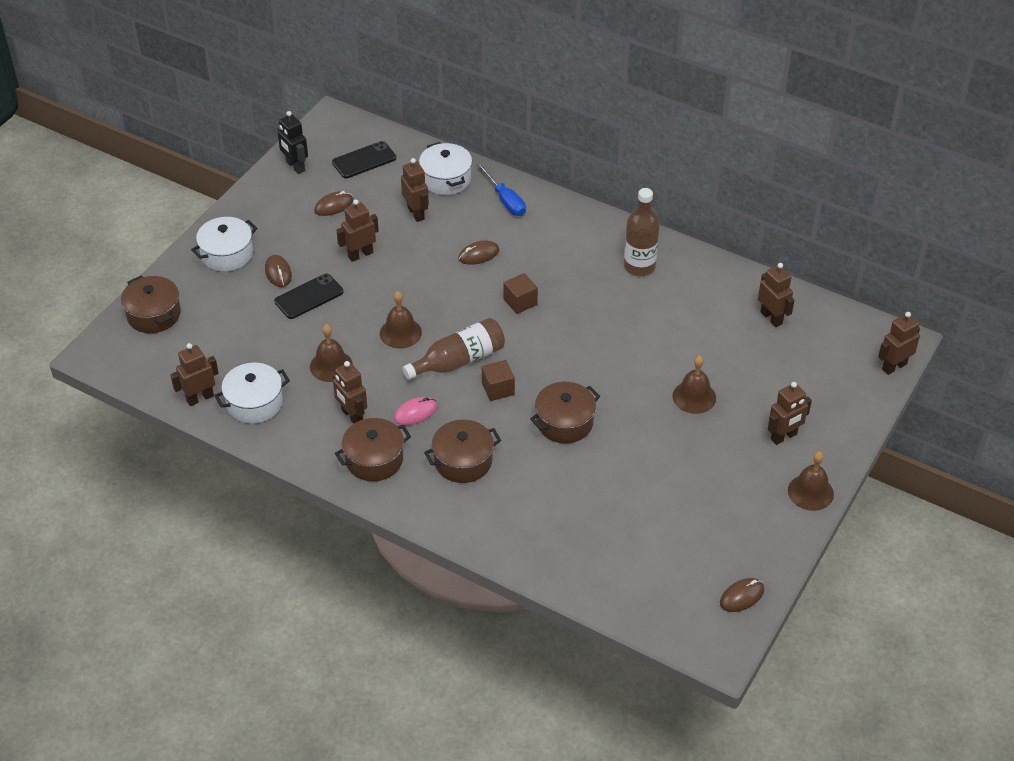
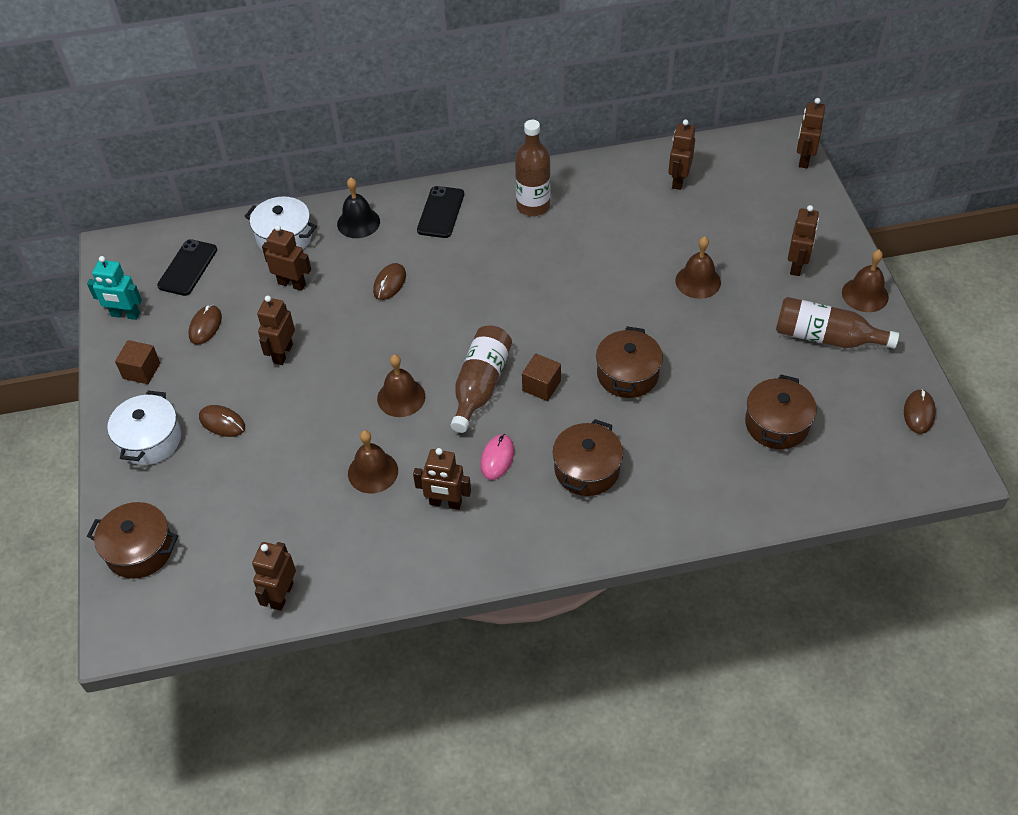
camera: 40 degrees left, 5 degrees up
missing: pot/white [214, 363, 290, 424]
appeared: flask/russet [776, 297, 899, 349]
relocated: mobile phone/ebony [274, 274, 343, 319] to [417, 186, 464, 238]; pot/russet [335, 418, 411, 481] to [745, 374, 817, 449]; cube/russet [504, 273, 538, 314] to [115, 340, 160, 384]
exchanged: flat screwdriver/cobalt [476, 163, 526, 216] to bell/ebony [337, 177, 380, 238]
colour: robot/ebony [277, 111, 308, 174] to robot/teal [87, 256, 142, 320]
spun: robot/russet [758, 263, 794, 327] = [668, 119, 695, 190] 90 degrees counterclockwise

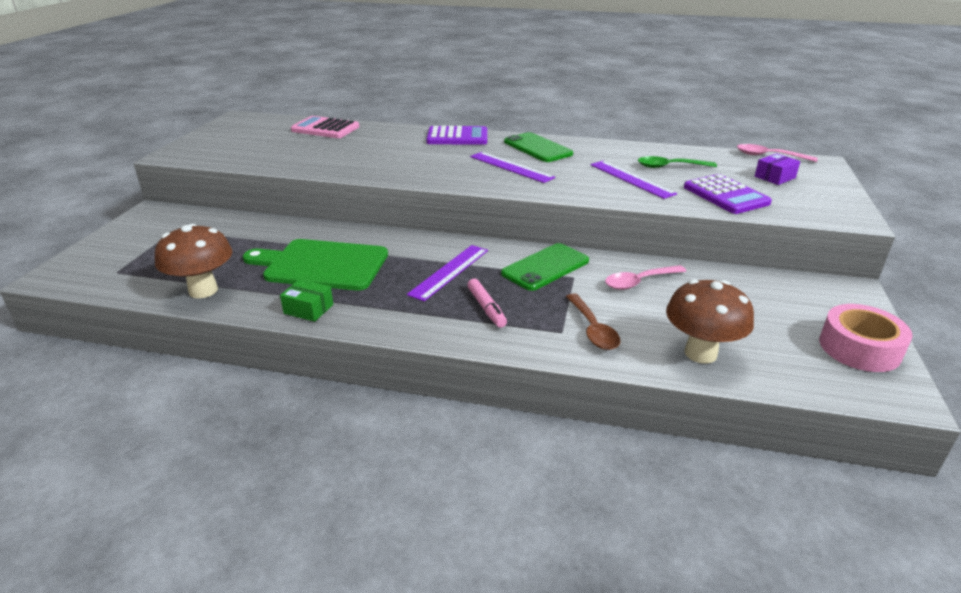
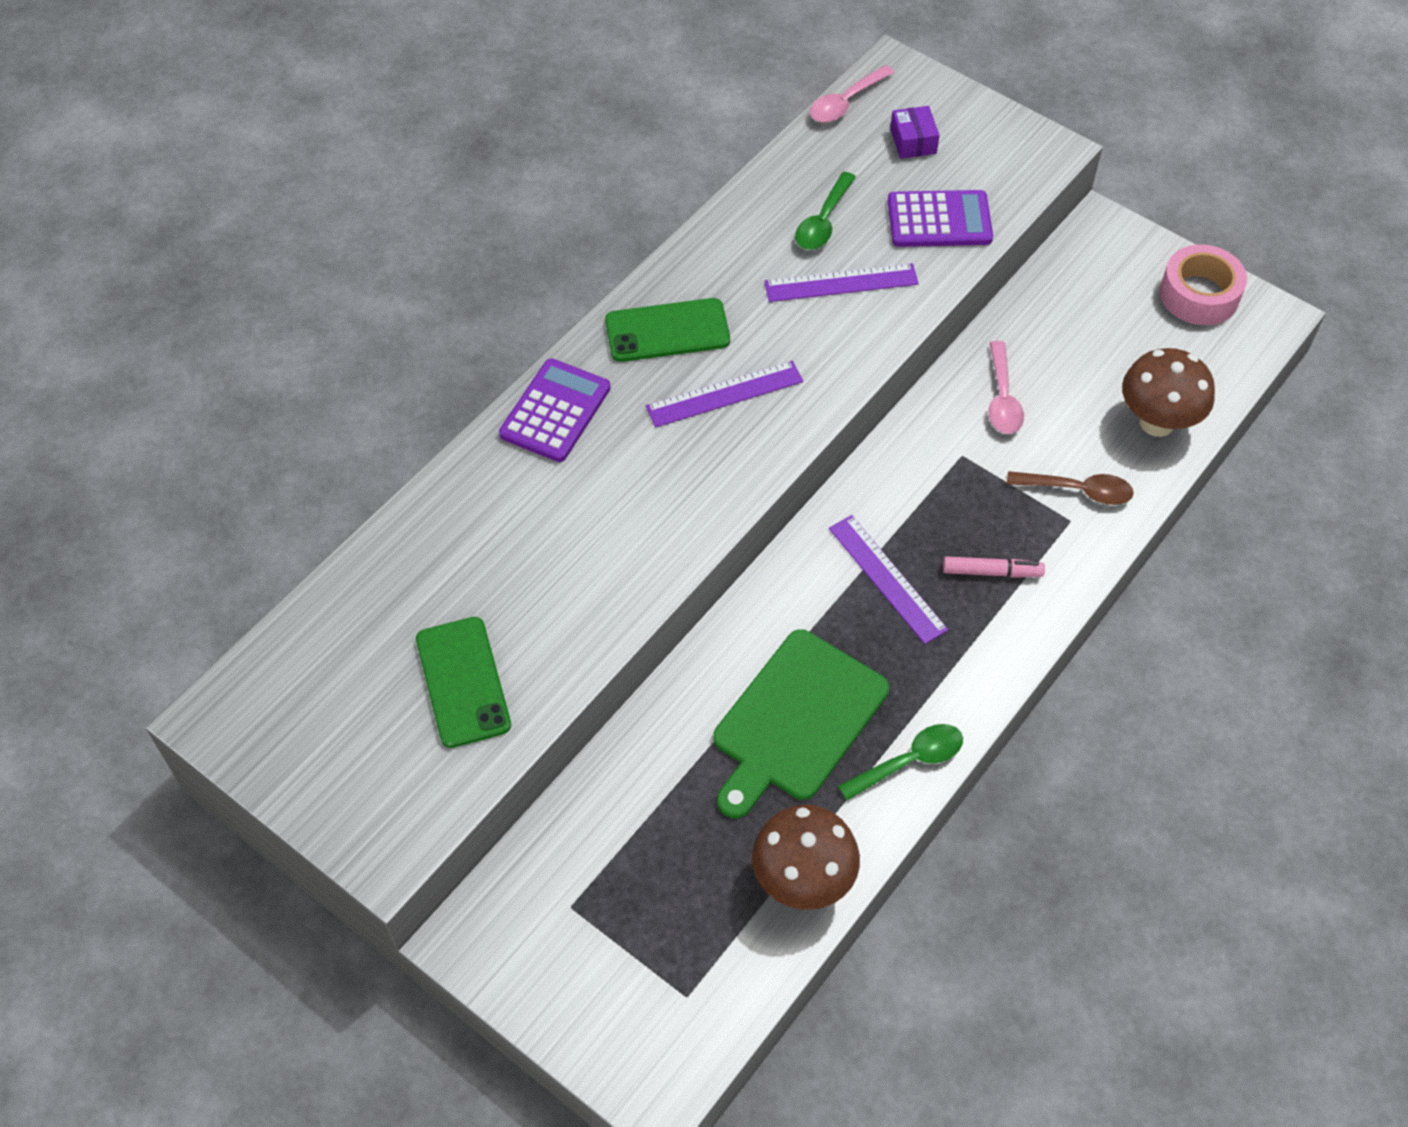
camera: 65 degrees left, 25 degrees up
missing: calculator/rosy [291, 116, 359, 138]
relocated: mobile phone/leaf-green [501, 243, 589, 291] to [416, 617, 511, 748]
exchanged: package/leaf-green [280, 279, 333, 322] to tablespoon/leaf-green [838, 724, 963, 801]

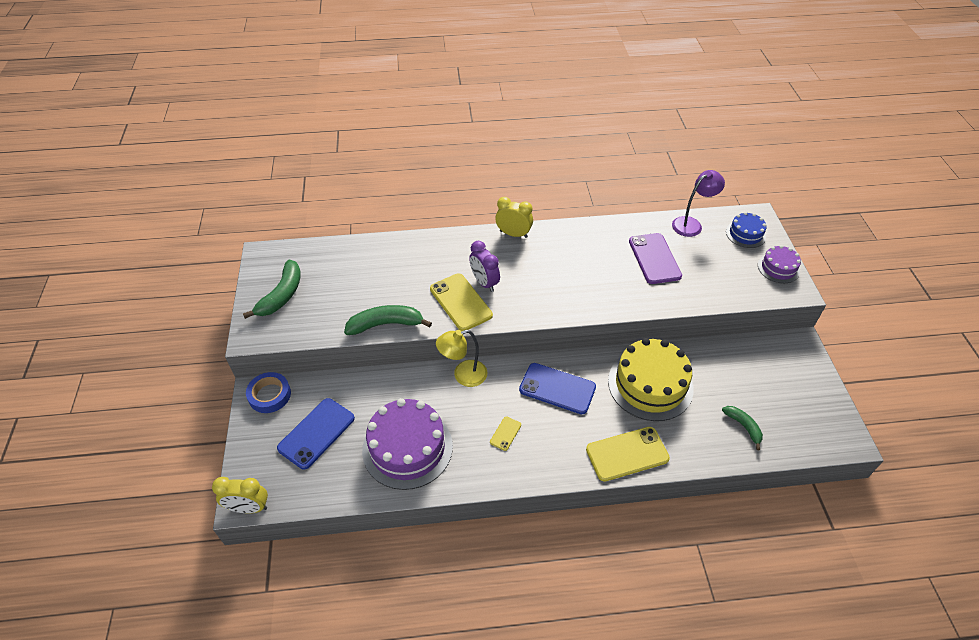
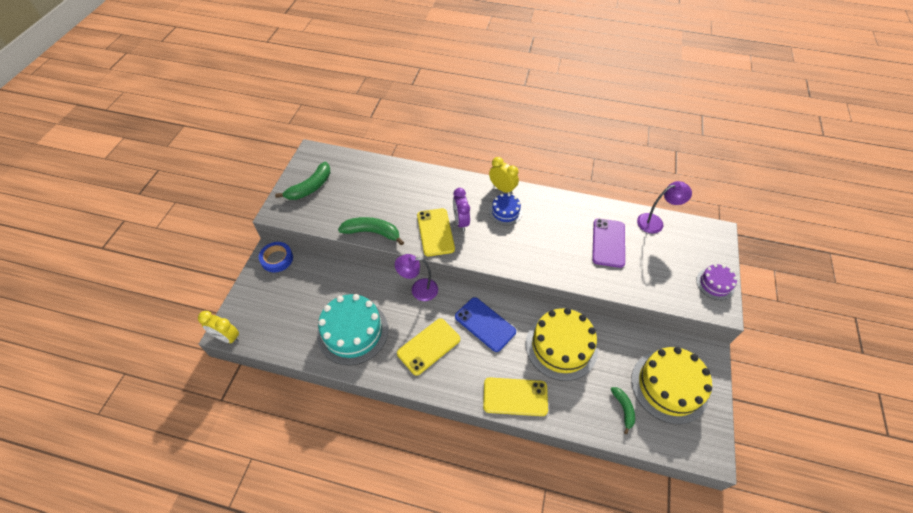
camera: 20 degrees right, 5 degrees up
missing: mobile phone/cobalt [277, 398, 355, 469]
appeared: cake/golden [631, 347, 712, 424]
relocated: cake/cobalt [726, 212, 767, 248] to [489, 193, 522, 225]
colour: cake/royal purple [362, 398, 453, 490] to cake/teal [317, 294, 388, 365]; reading lamp/golden [436, 330, 487, 387] to reading lamp/royal purple [395, 254, 438, 301]
size: mobile phone/golden [490, 416, 521, 451] = [397, 318, 460, 375] x2.10

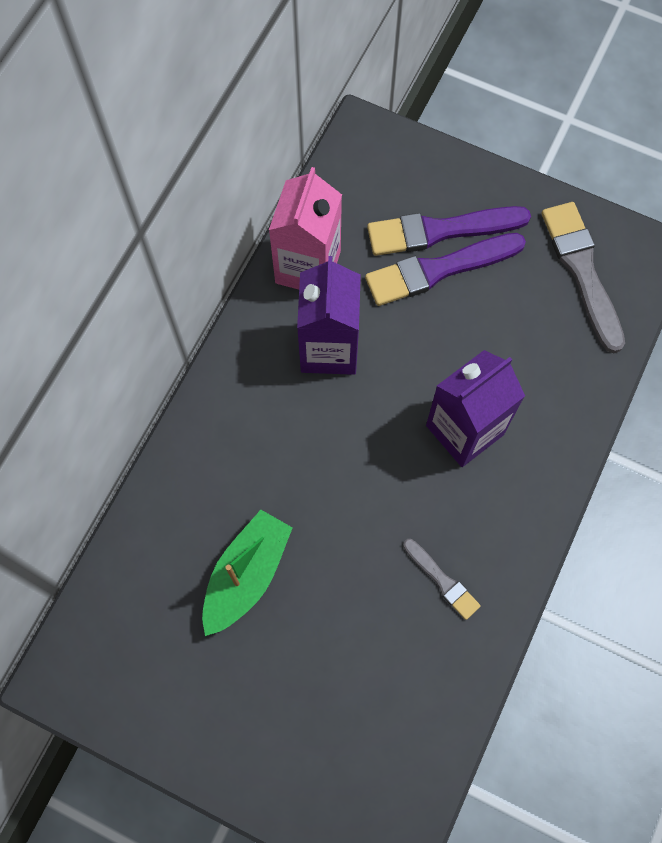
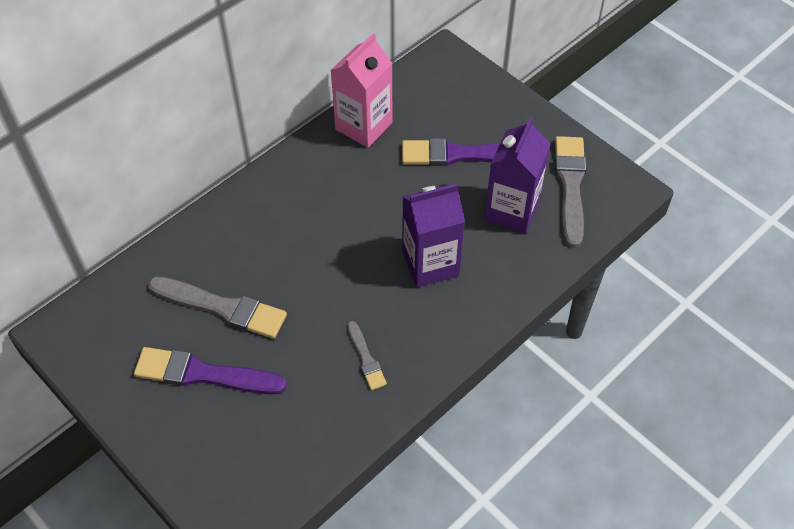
camera: 20 degrees right, 15 degrees down
relocated: carton/royal purple [297, 256, 361, 375] to [484, 118, 551, 233]; paintbrush/royal purple [367, 206, 531, 256] to [134, 347, 287, 394]
exchanged: sailboat/leaf-green [202, 510, 293, 636] to paintbrush/ash-grey [148, 276, 287, 339]

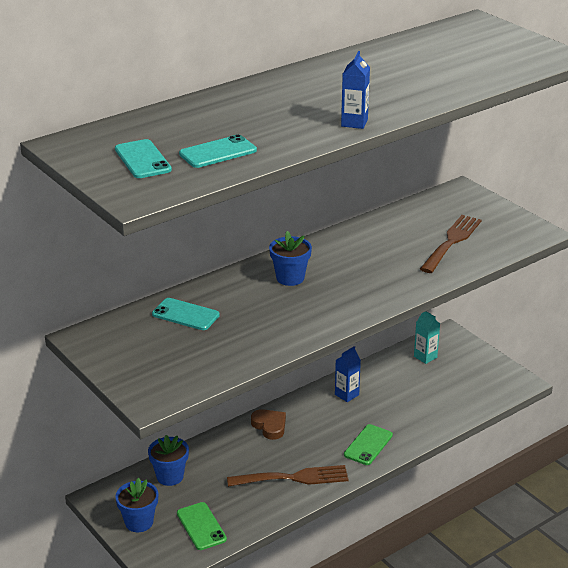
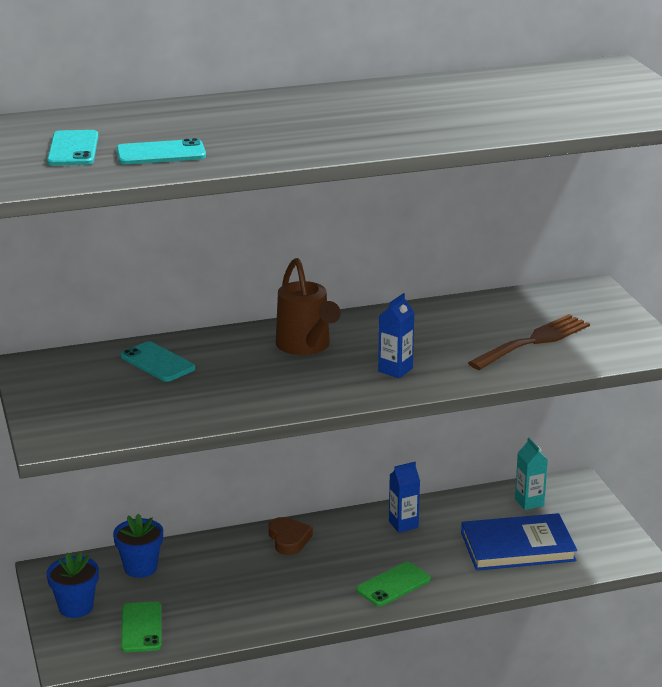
camera: 20 degrees right, 5 degrees down
missing: dinner fork/russet [227, 465, 349, 487]
appeared: hardback/cobalt [461, 513, 577, 570]
relocated: carton/cobalt [341, 51, 370, 129] to [378, 293, 414, 378]
exchanged: potted plant/cobalt [269, 231, 312, 286] to watering can/russet [276, 258, 341, 355]

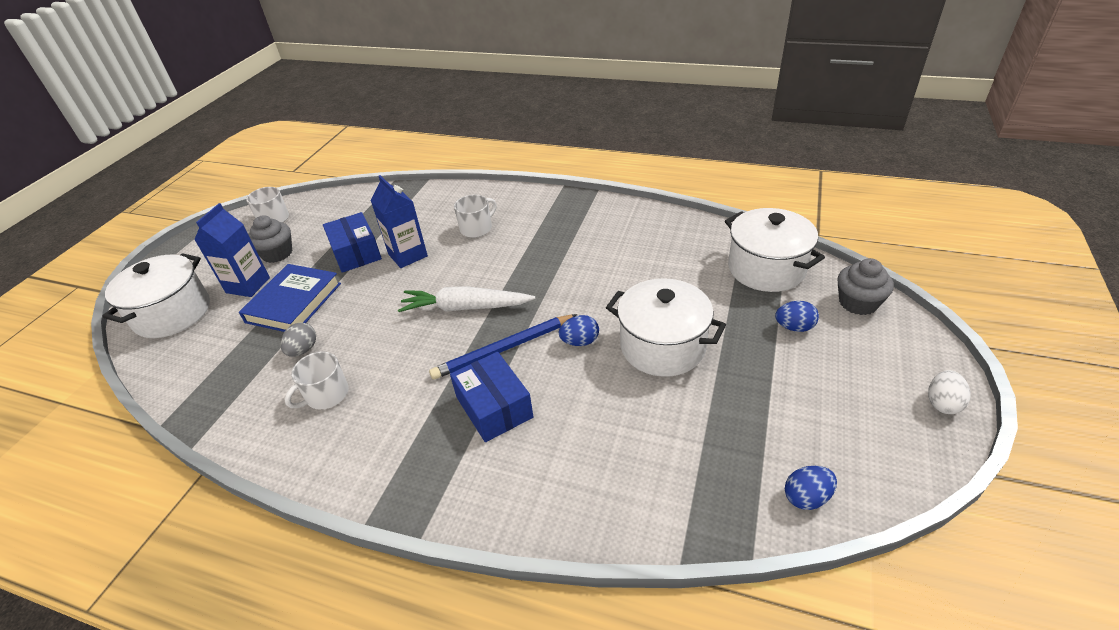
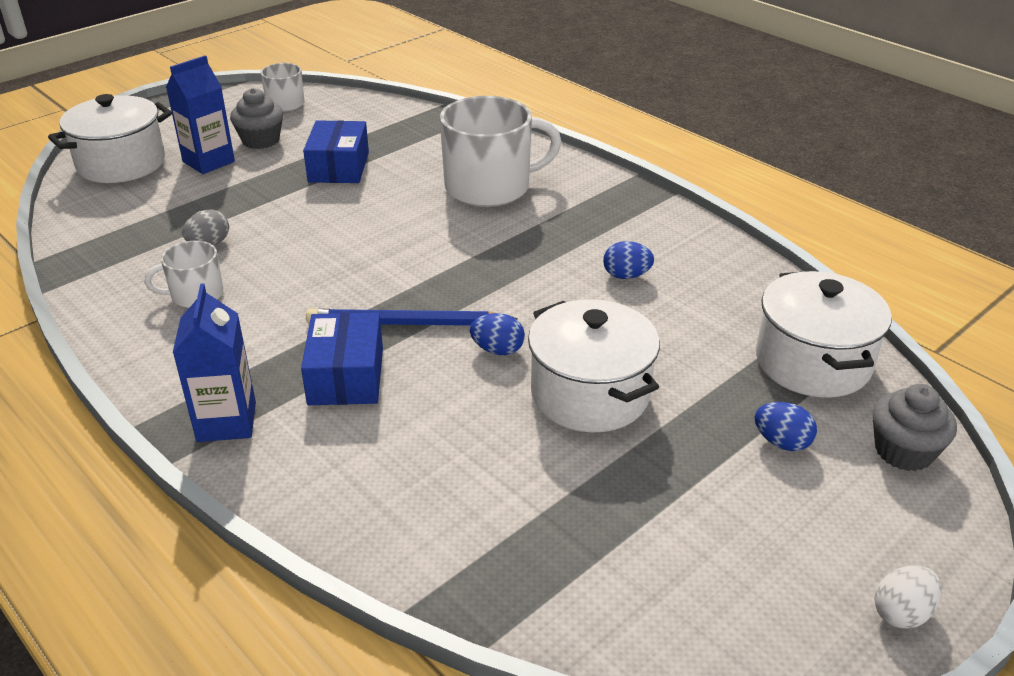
camera: 25 degrees right, 5 degrees down
missing: hardback/cobalt [239, 264, 341, 332]; carrot/white [398, 286, 535, 312]
relocated: carton/cobalt [371, 175, 428, 268] to [173, 283, 256, 442]; toy egg/cobalt [785, 466, 837, 510] to [603, 241, 654, 279]
size: mug/white [454, 195, 497, 238] = [440, 96, 562, 207] x1.94

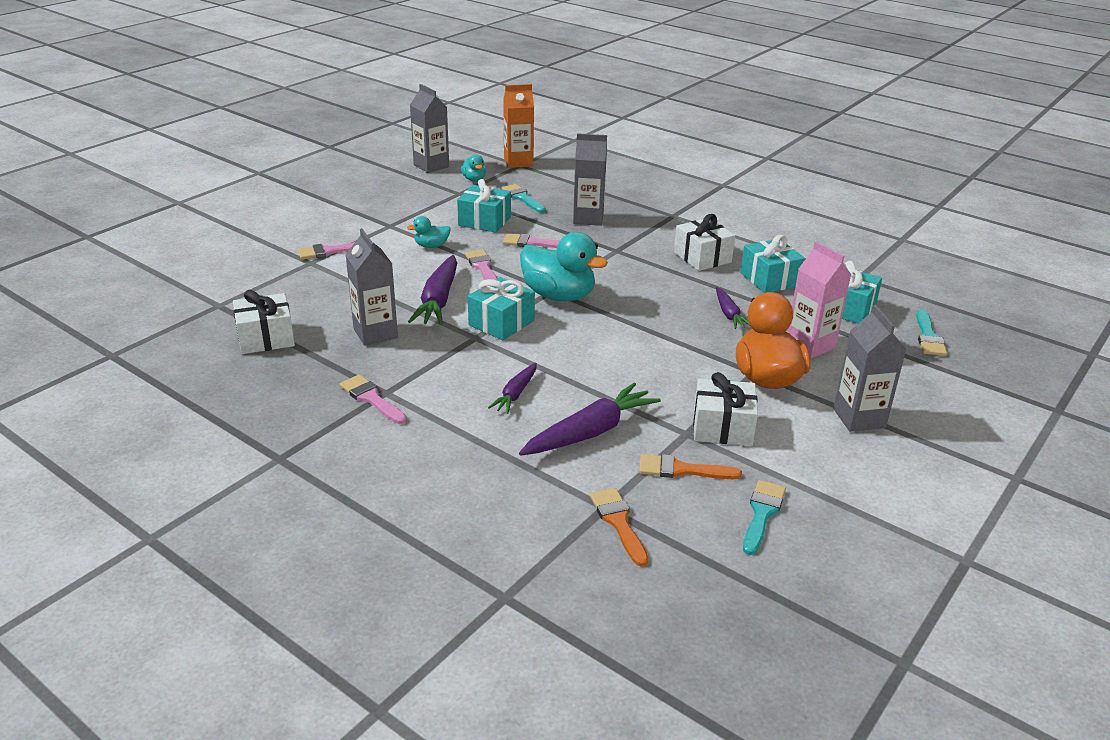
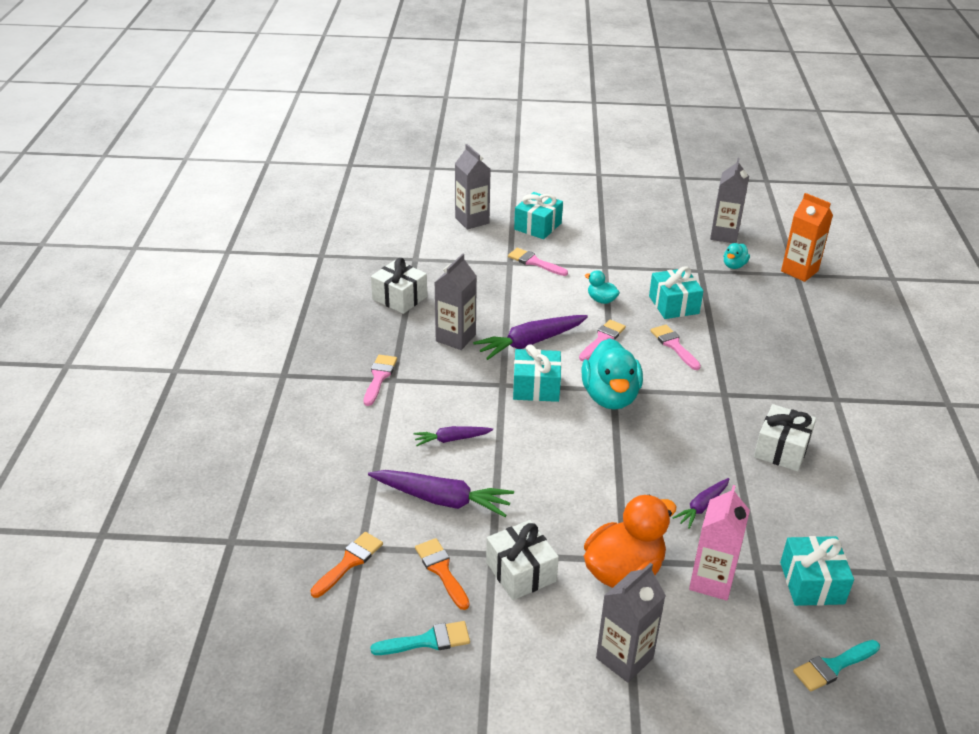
camera: 55 degrees right, 5 degrees up
missing: paintbrush/teal [501, 184, 546, 213]
relocated: carton/ash-grey [573, 133, 607, 226] to [455, 144, 491, 230]; gift/teal [740, 235, 805, 293] to [514, 192, 563, 239]

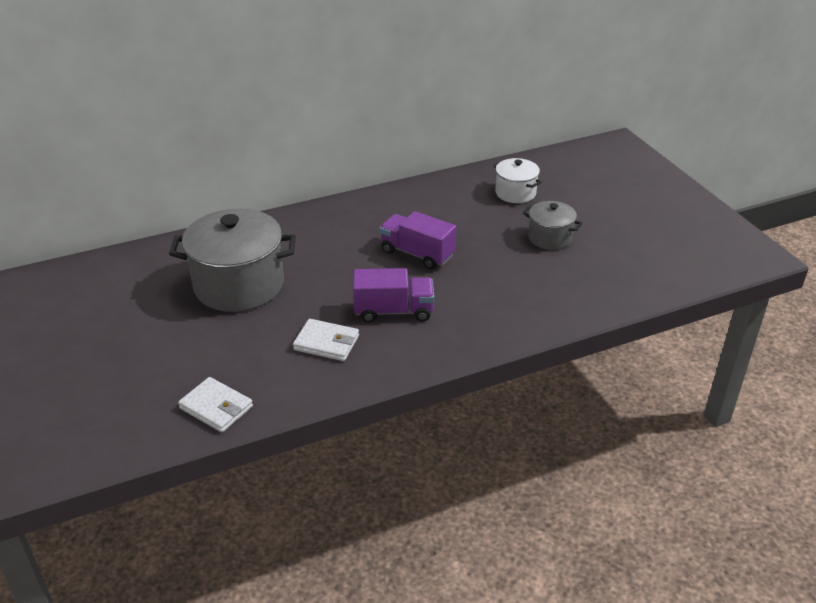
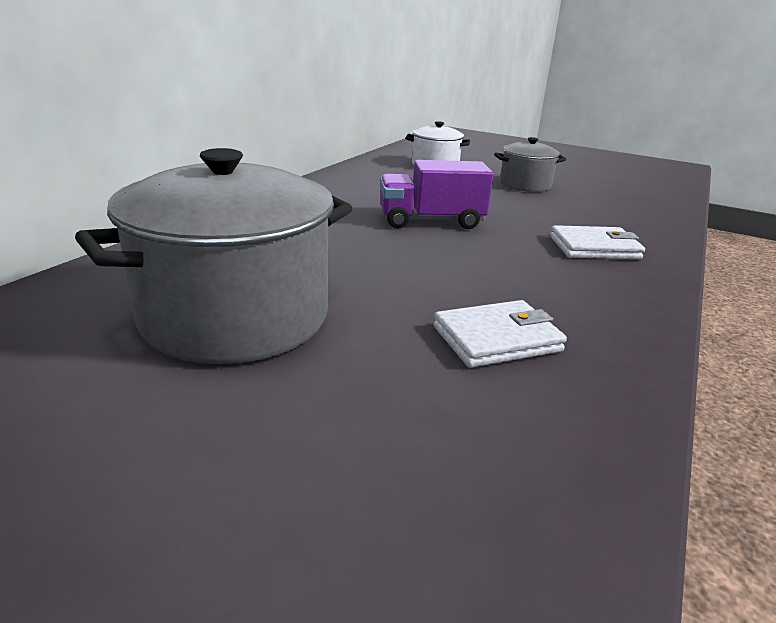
camera: 40 degrees left, 10 degrees down
missing: toy truck/royal purple [353, 268, 434, 323]
relocated: billfold/white [178, 377, 253, 432] to [550, 225, 645, 259]

